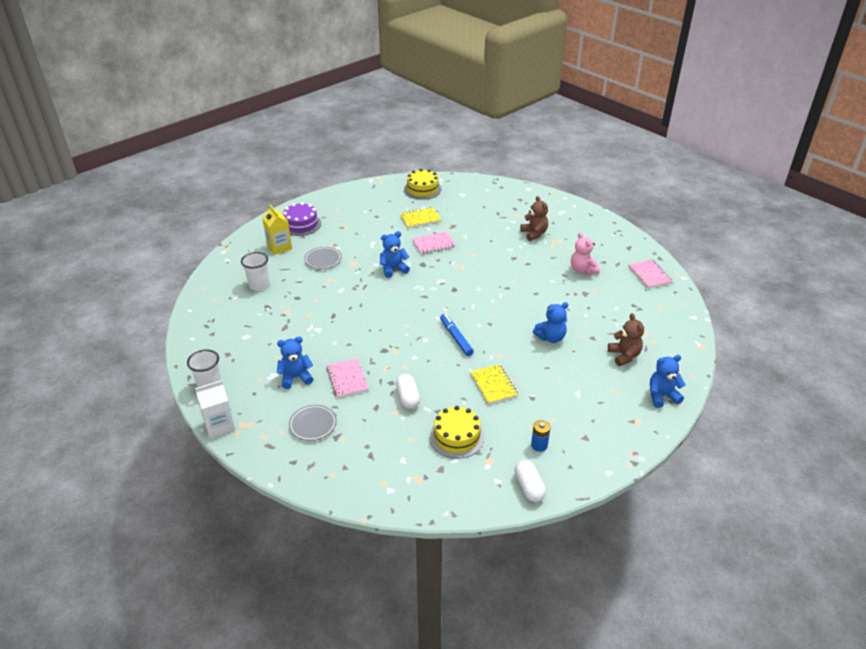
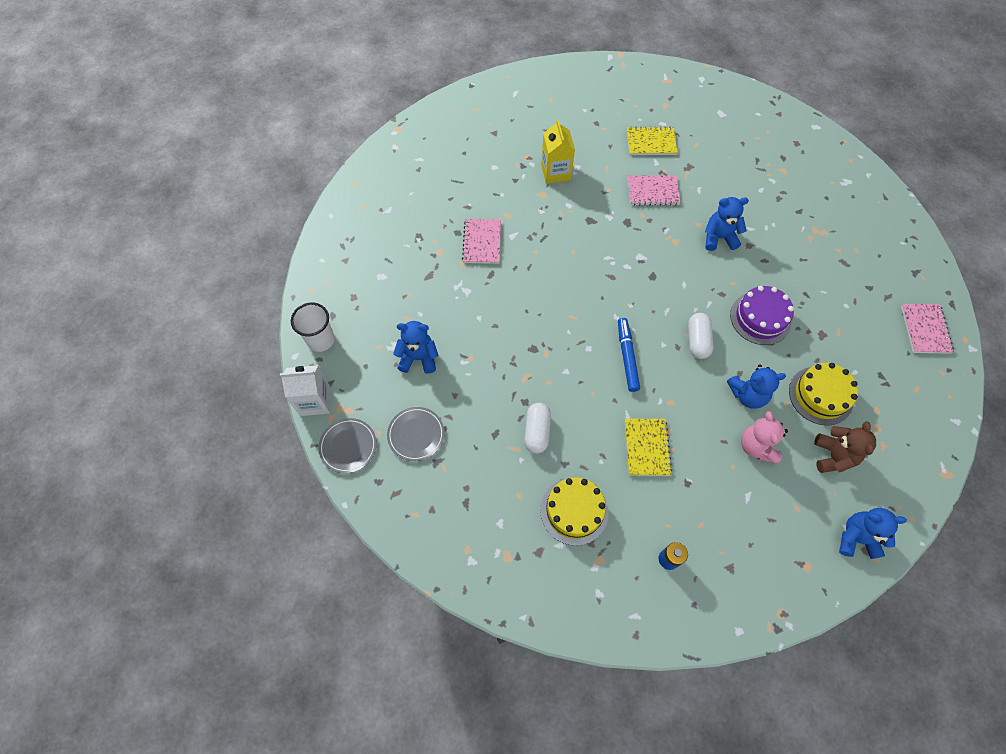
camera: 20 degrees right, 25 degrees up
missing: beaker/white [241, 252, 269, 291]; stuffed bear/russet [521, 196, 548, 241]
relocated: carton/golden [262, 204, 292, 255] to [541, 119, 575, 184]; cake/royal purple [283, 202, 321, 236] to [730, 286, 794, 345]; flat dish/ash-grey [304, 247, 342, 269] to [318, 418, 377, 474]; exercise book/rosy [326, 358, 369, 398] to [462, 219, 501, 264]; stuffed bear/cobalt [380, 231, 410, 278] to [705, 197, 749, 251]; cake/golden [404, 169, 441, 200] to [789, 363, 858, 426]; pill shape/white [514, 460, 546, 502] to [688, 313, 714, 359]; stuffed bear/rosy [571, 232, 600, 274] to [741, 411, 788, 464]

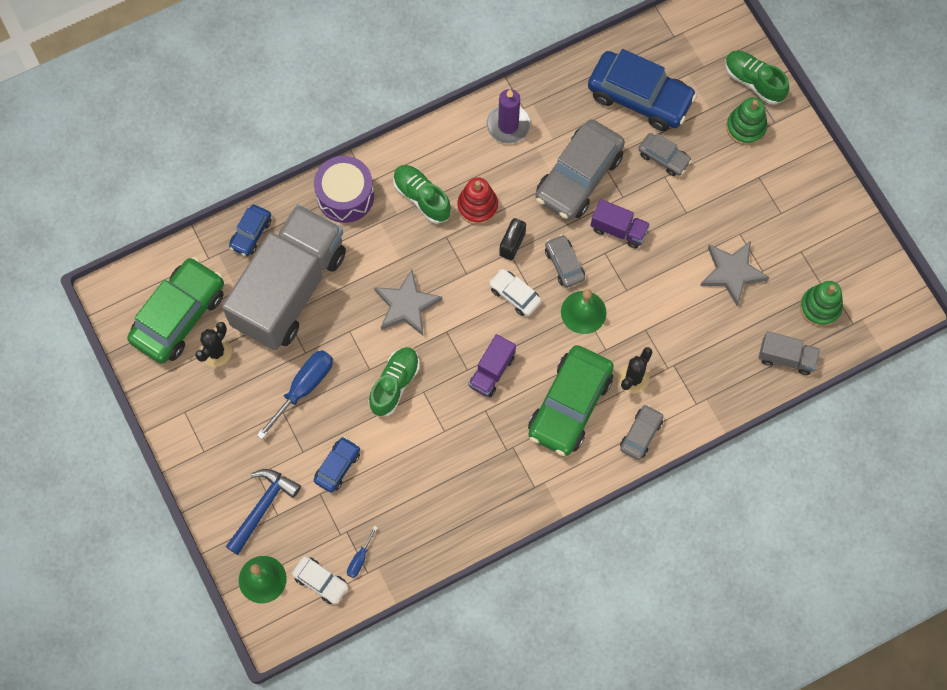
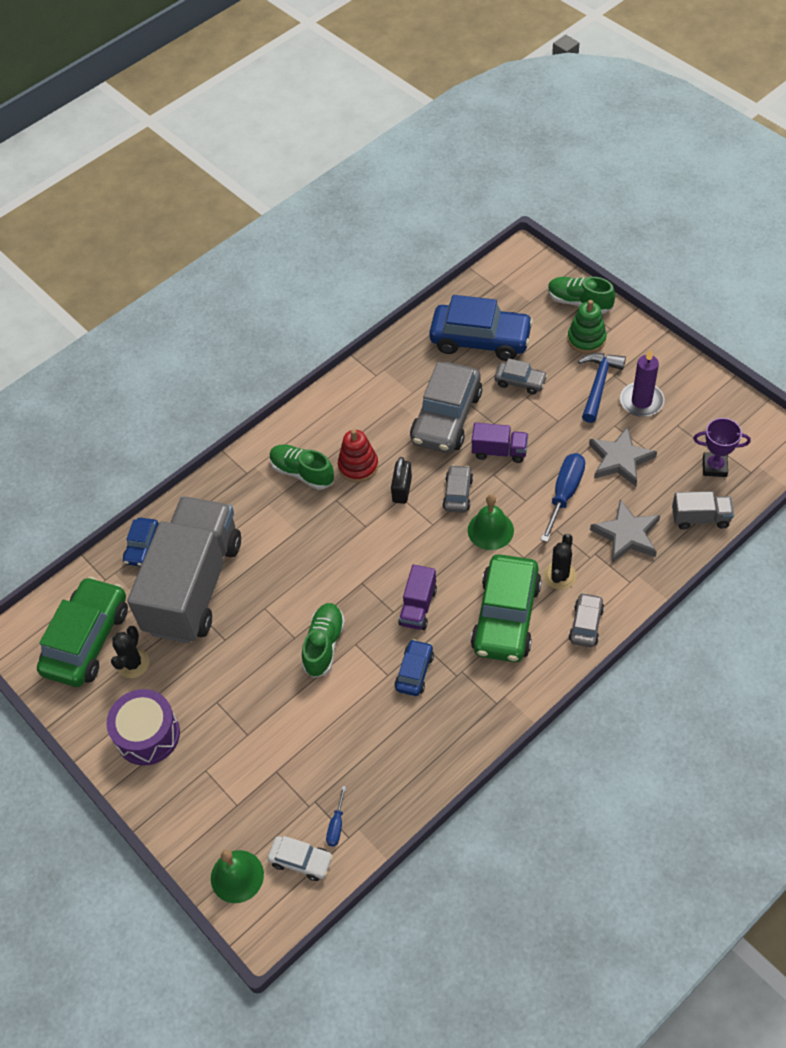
camera: 10 degrees left, 15 degrees down
missing: car/white [489, 269, 541, 316]
relocated: carpenter's hammer/cobalt [226, 469, 301, 555] to [578, 353, 626, 423]; flat screwdriver/cobalt [257, 350, 333, 439] to [541, 453, 585, 542]; toy drum/royal purple [314, 156, 374, 223] to [106, 689, 180, 766]; car/cobalt [314, 437, 360, 493] to [395, 639, 434, 696]; star/ash-grey [374, 270, 442, 335] to [590, 499, 660, 563]; candle/royal purple [486, 89, 531, 144] to [620, 349, 664, 417]
exchanged: ring stacker/leaf-green [800, 281, 843, 327] to prize cup/royal purple [693, 418, 751, 477]
spun: car/ash-grey [545, 234, 585, 288] = [443, 465, 473, 513] 45 degrees clockwise

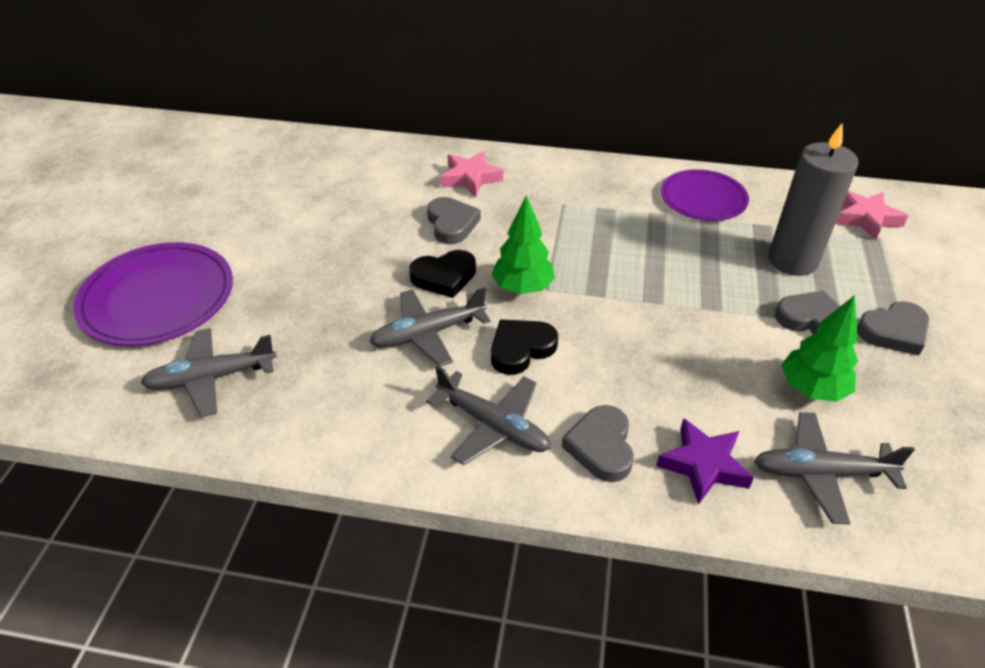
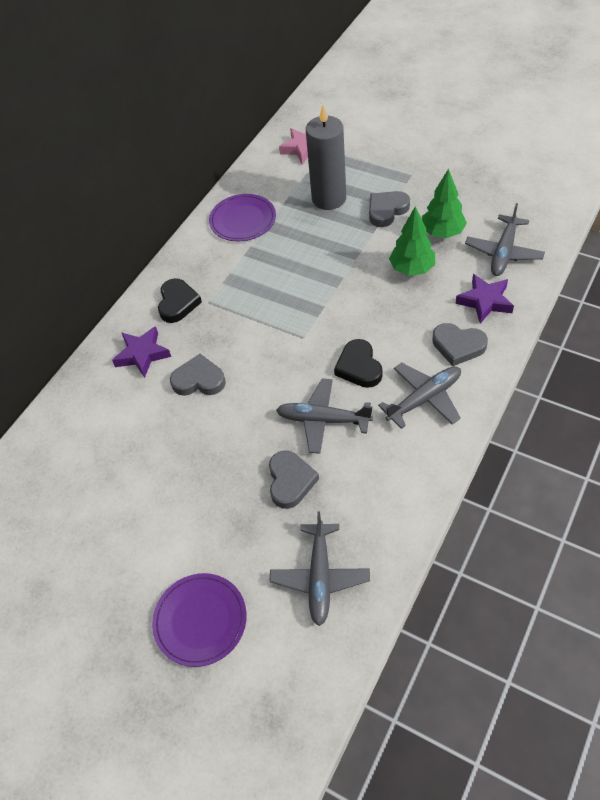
camera: 65 degrees left, 10 degrees up
relocated: heart/ebony [409, 250, 476, 298] to [158, 278, 202, 323]; fir tree/leaf-green [492, 195, 555, 294] to [389, 206, 435, 276]; heart/ash-grey [857, 301, 929, 356] to [269, 451, 319, 509]
colour: star/rosy [441, 151, 503, 197] to star/royal purple [112, 326, 171, 378]
spun: plane/ash-grey [369, 287, 490, 367] = [276, 379, 373, 454] 105 degrees clockwise
size: flat dish/royal purple [73, 242, 233, 346] = [152, 573, 247, 667] x0.66

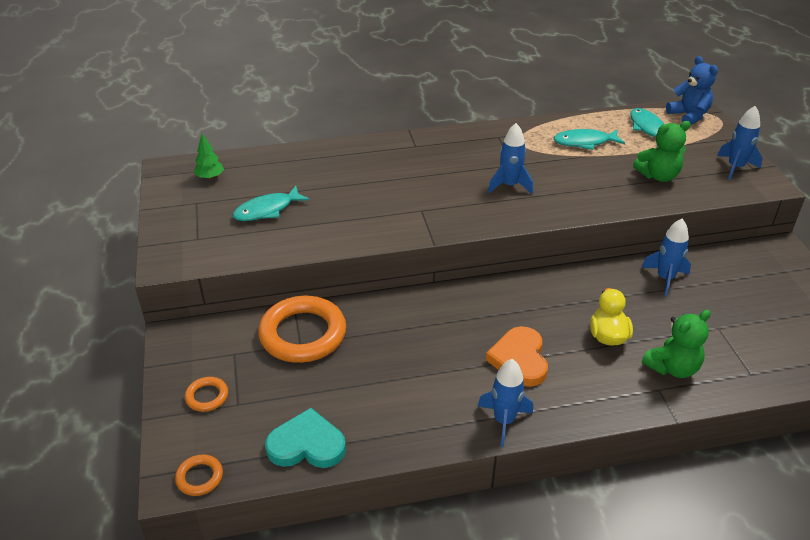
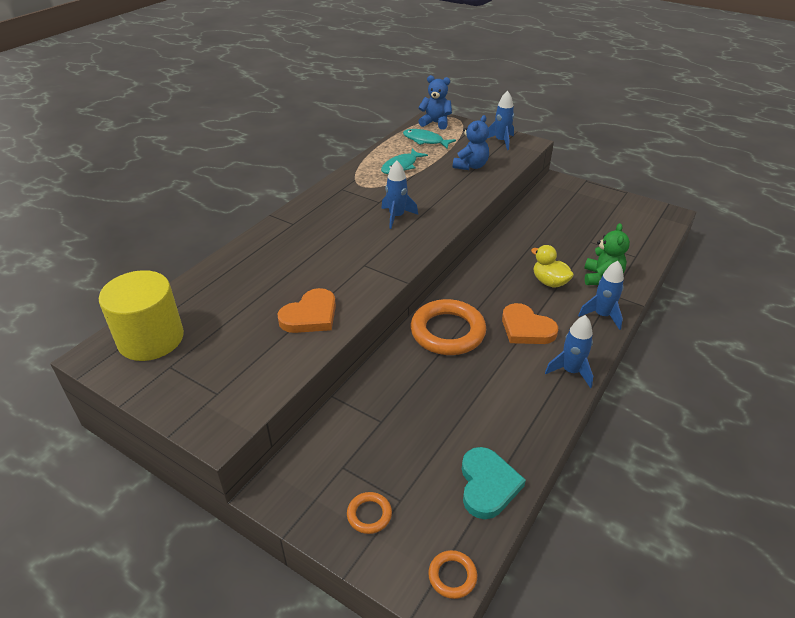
camera: 45 degrees left, 0 degrees up
missing: fish/teal [232, 186, 310, 221]
appeared: heart/orange [277, 288, 336, 333]
relocated: torus/orange [258, 296, 346, 363] to [411, 299, 486, 355]; spaceship/cobalt [642, 219, 691, 297] to [578, 261, 624, 330]
exchanged: fir tree/leaf-green [194, 133, 224, 180] to solid cylinder/golden [99, 270, 184, 361]
colour: stuffed bear/leaf-green [633, 121, 691, 182] to stuffed bear/cobalt [453, 115, 489, 170]
spun: heart/teal [265, 408, 346, 468] = [462, 447, 526, 519] 135 degrees clockwise

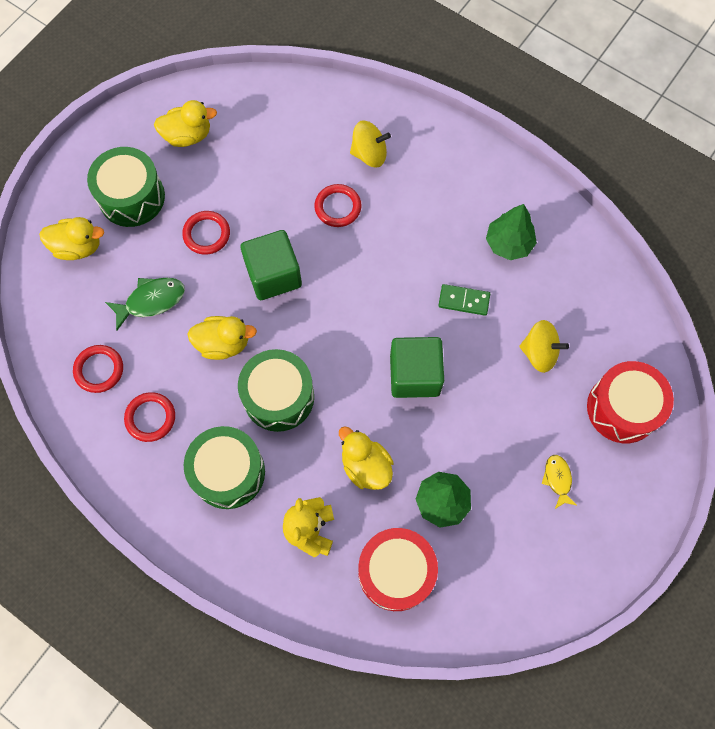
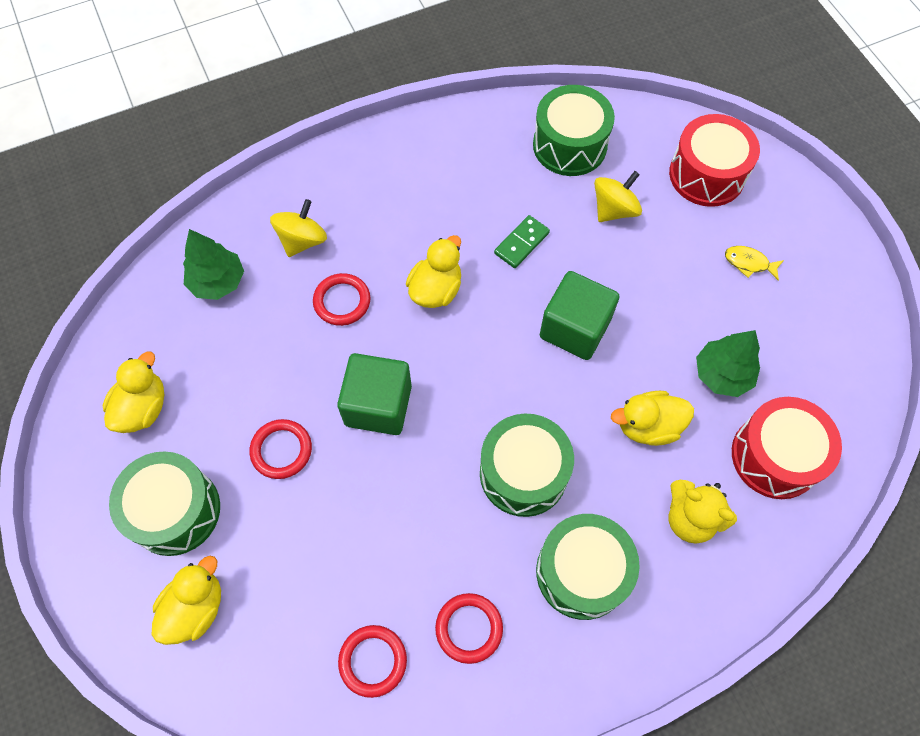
camera: 60 degrees left, 5 degrees down
missing: fish/leaf-green [105, 278, 185, 331]
appeared: toy drum/leaf-green [533, 85, 615, 176]
relocated: rubber duck/golden [188, 316, 257, 360] to [406, 235, 461, 308]; fir tree/leaf-green [486, 204, 537, 260] to [183, 229, 244, 300]

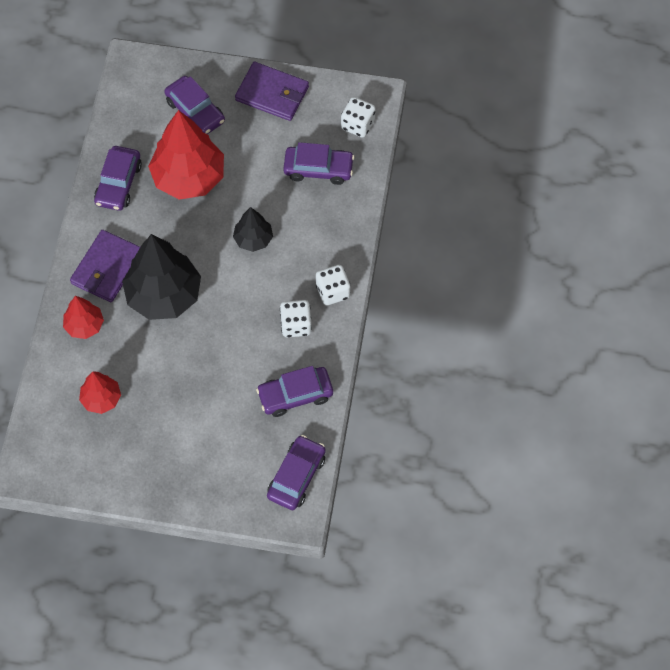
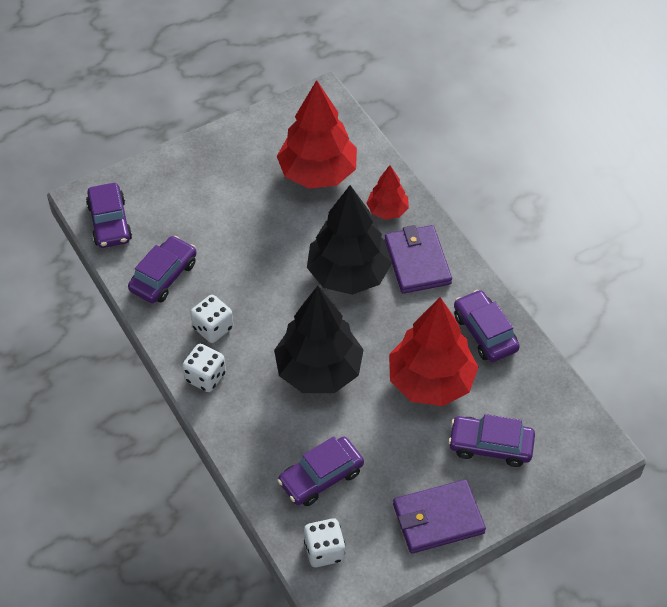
camera: 140 degrees right, 10 degrees down
size: fir tree/crimson [79, 371, 121, 414] = [277, 80, 357, 189] x1.92; fir tree/ebony [233, 207, 273, 252] = [274, 286, 364, 393] x1.92

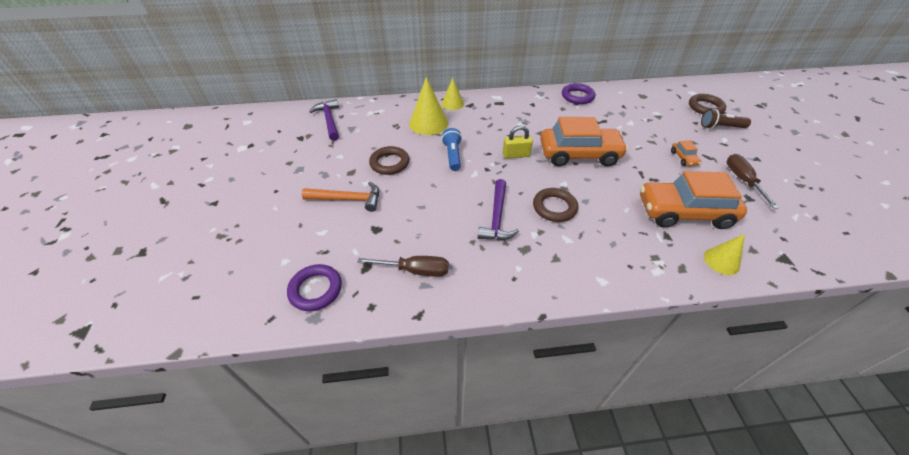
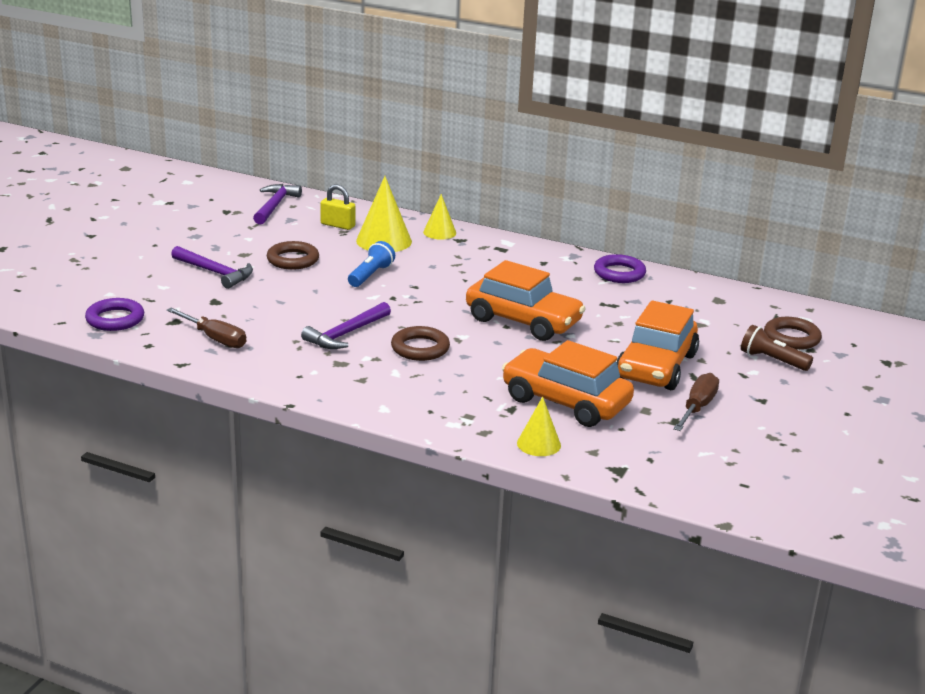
camera: 30 degrees right, 20 degrees down
relocated: small lock/golden [503, 126, 533, 159] to [320, 184, 355, 230]
colour: carpenter's hammer/orange [302, 182, 379, 212] to carpenter's hammer/royal purple [171, 246, 253, 289]
size: car/orange [671, 140, 701, 166] = [616, 300, 699, 390] x2.45

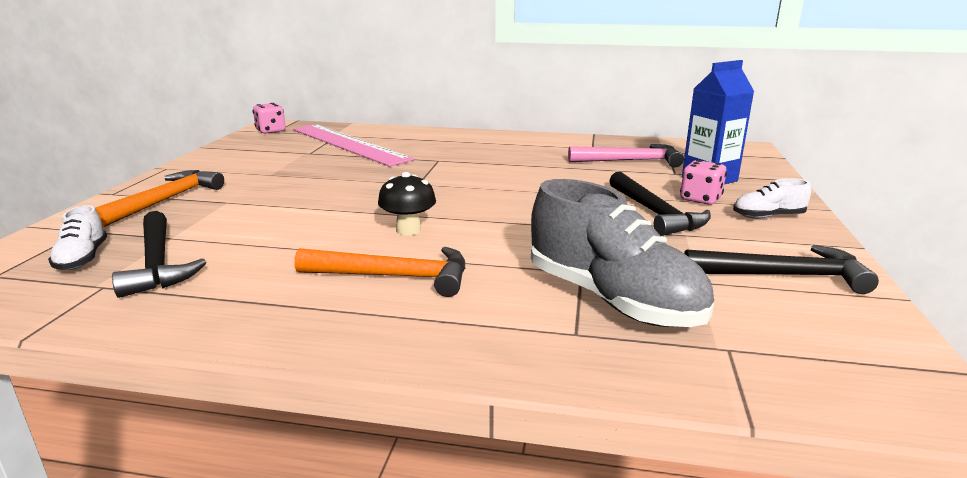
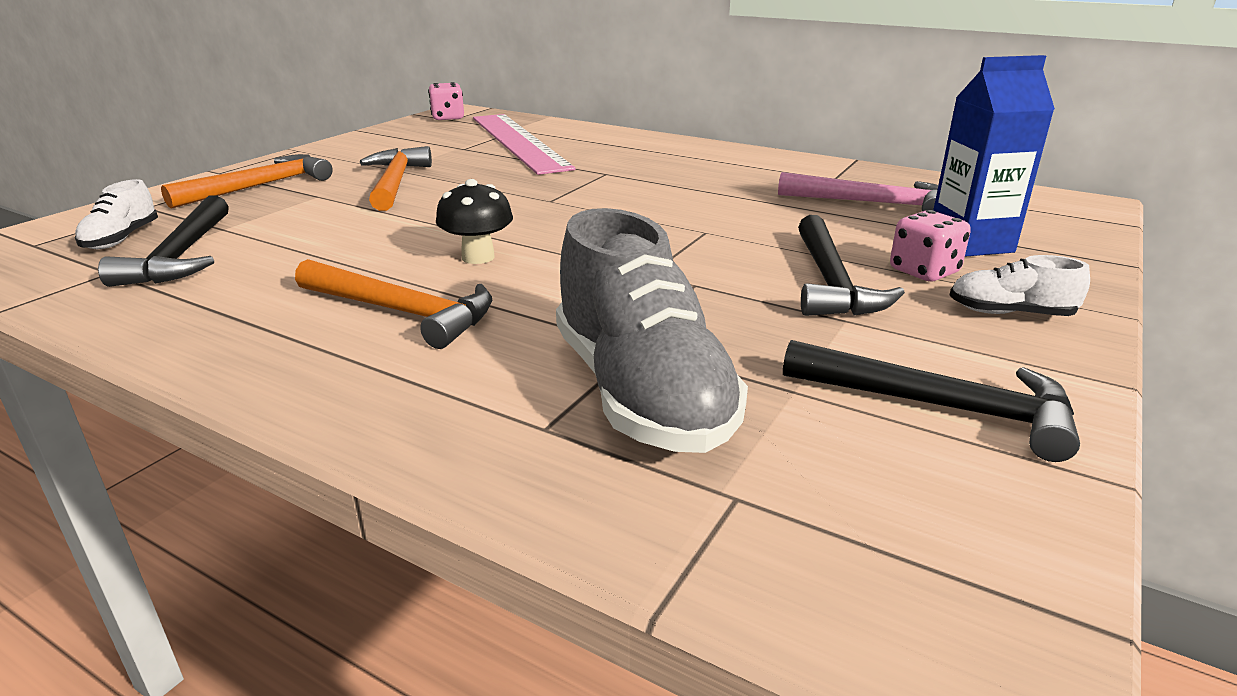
camera: 20 degrees right, 5 degrees up
appeared: carpenter's hammer/orange [360, 146, 432, 211]

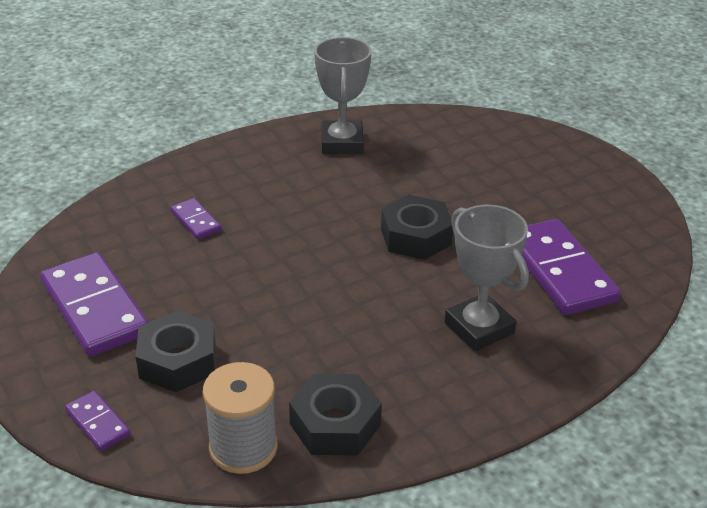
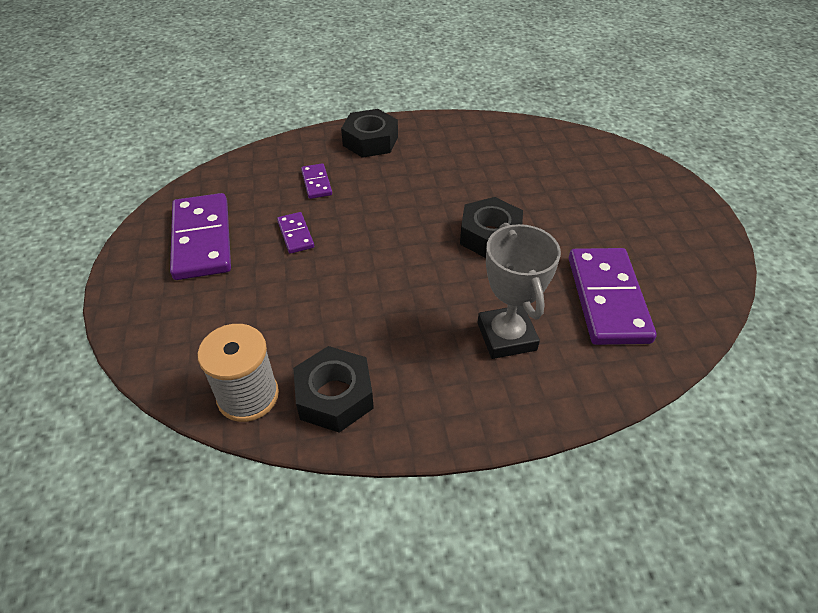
camera: 20 degrees right, 10 degrees up
missing: prize cup/ash-grey [314, 37, 372, 154]
relocated: domino piece/royal purple [65, 391, 131, 451] to [277, 212, 314, 254]; nut/ebony [136, 311, 216, 392] to [341, 109, 398, 158]

